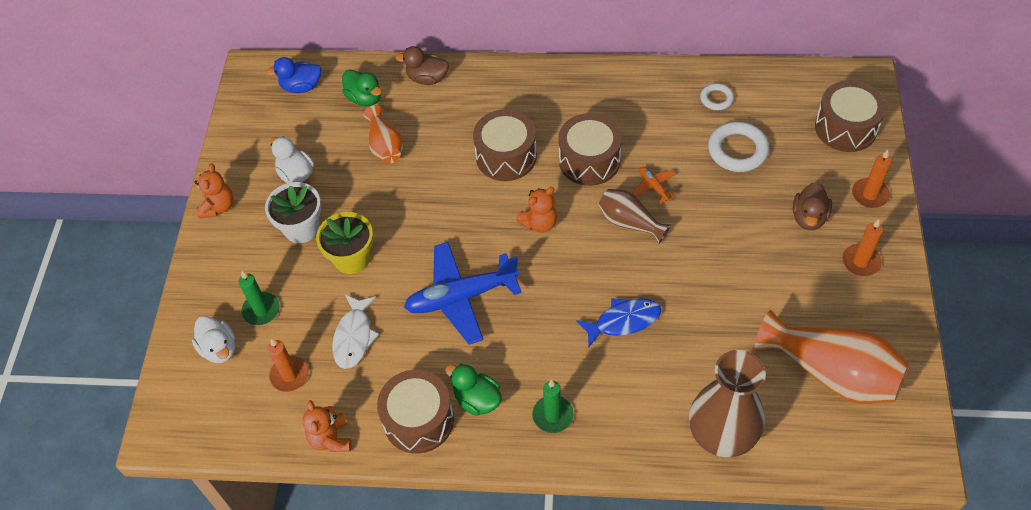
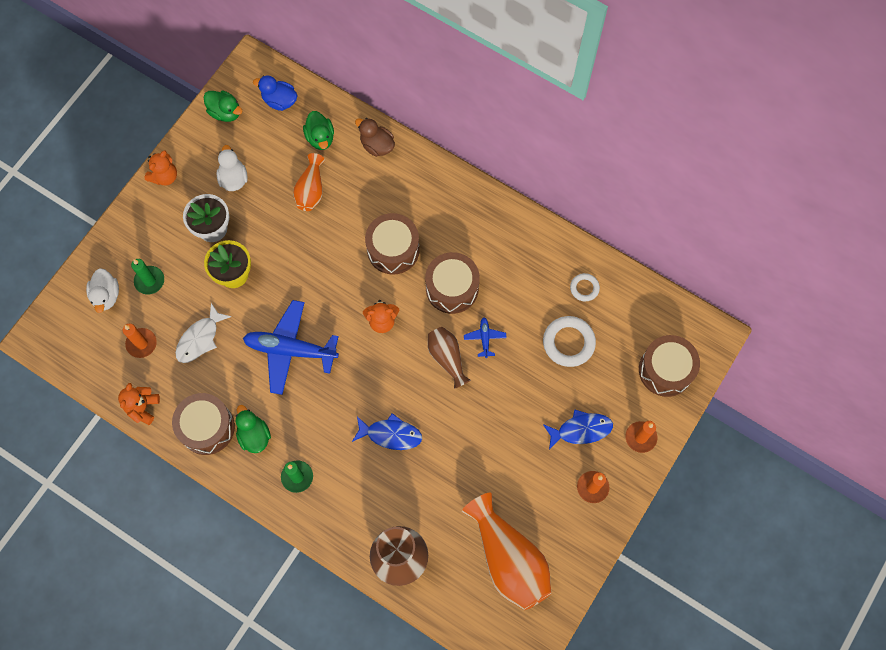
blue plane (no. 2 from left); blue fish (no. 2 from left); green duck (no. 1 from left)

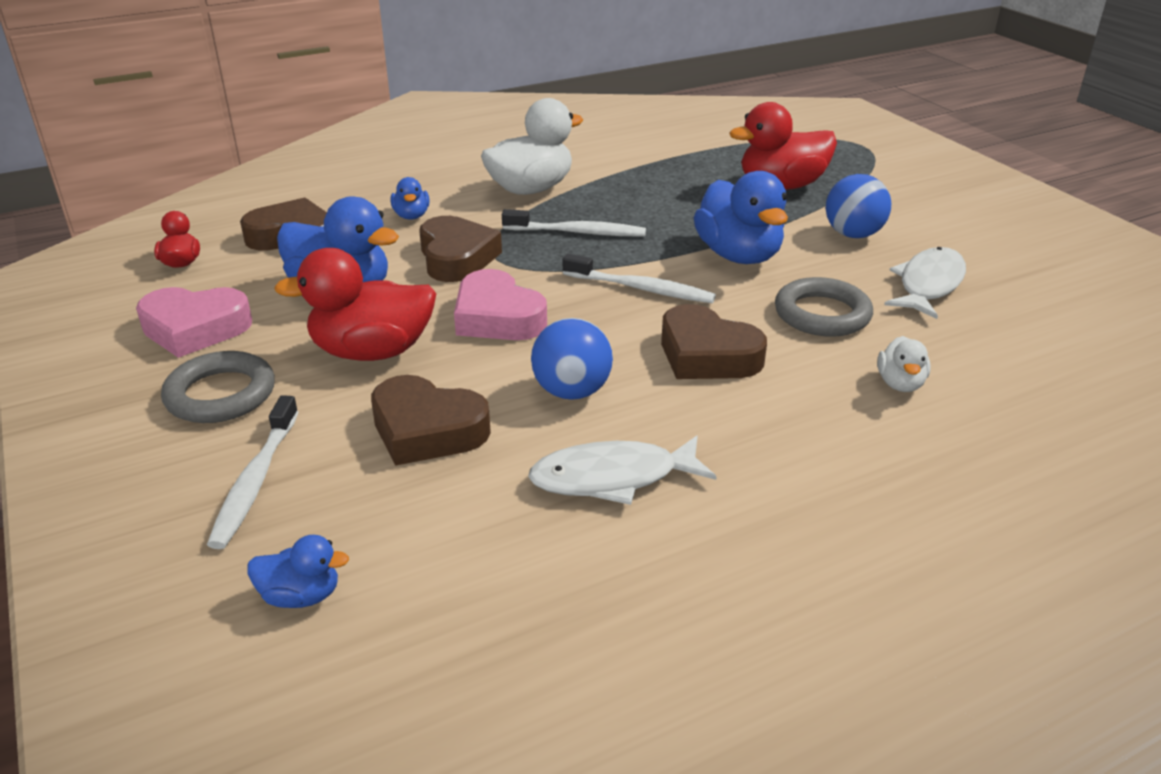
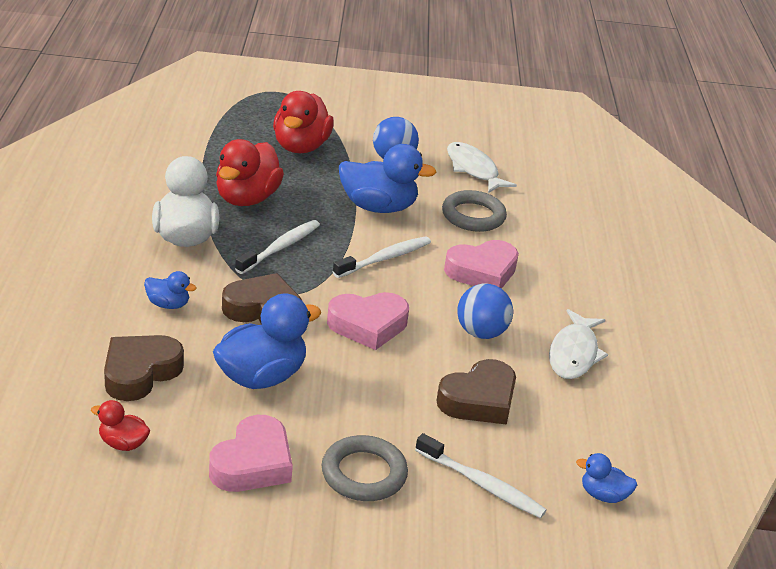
red duck (no. 2 from left); pink heart (no. 3 from left); white duck (no. 2 from left in the first image); blue duck (no. 4 from left)

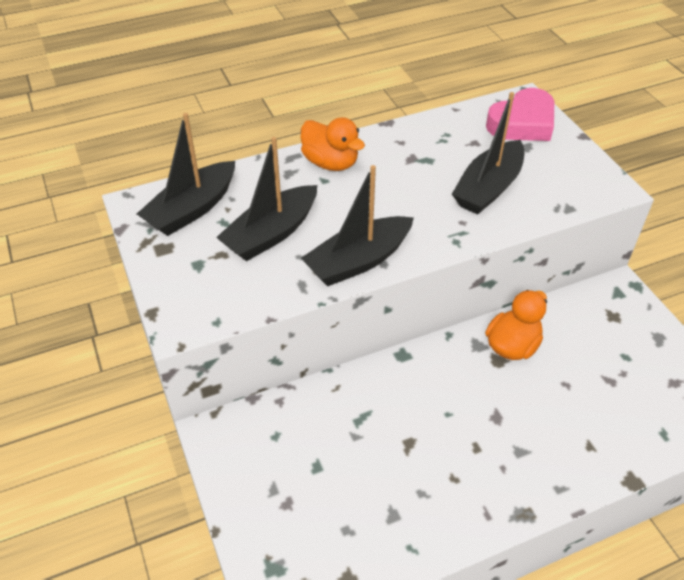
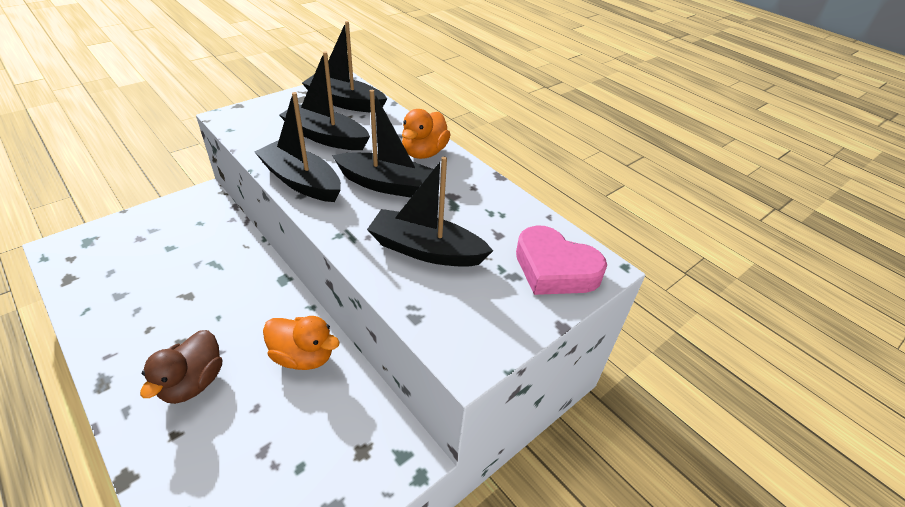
black boat (no. 4 from left); brown duck

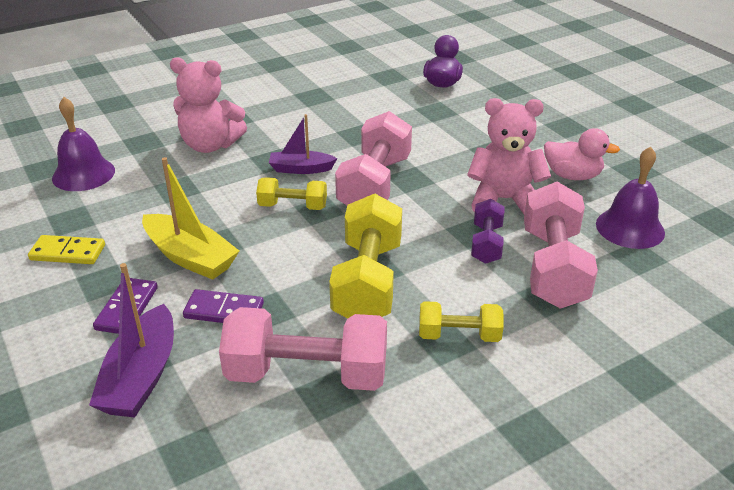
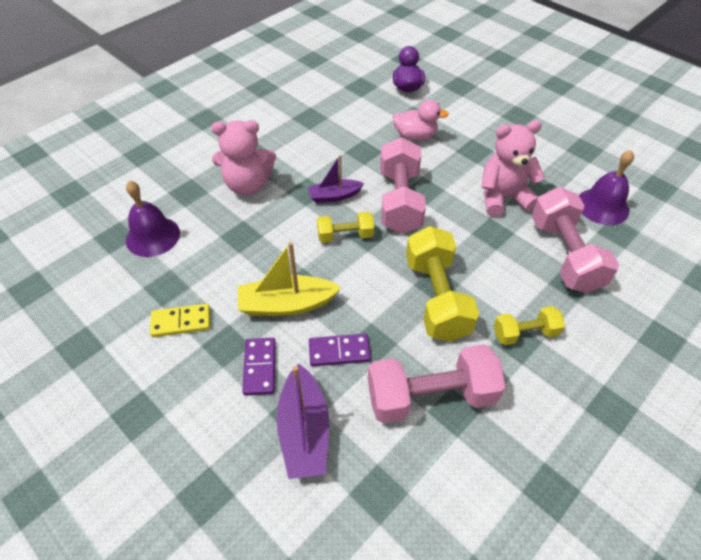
pink duck; yellow boat; purple dumbbell

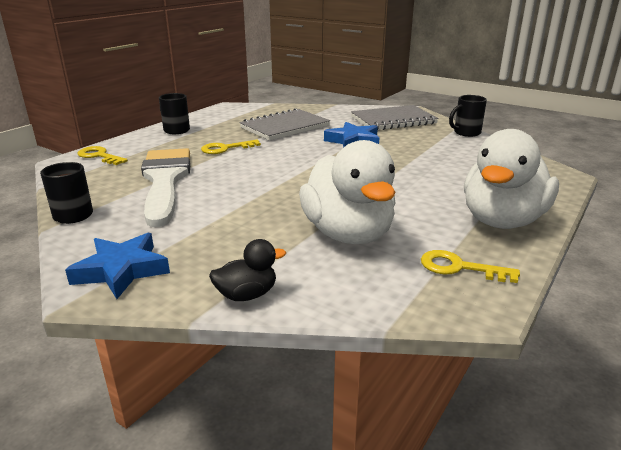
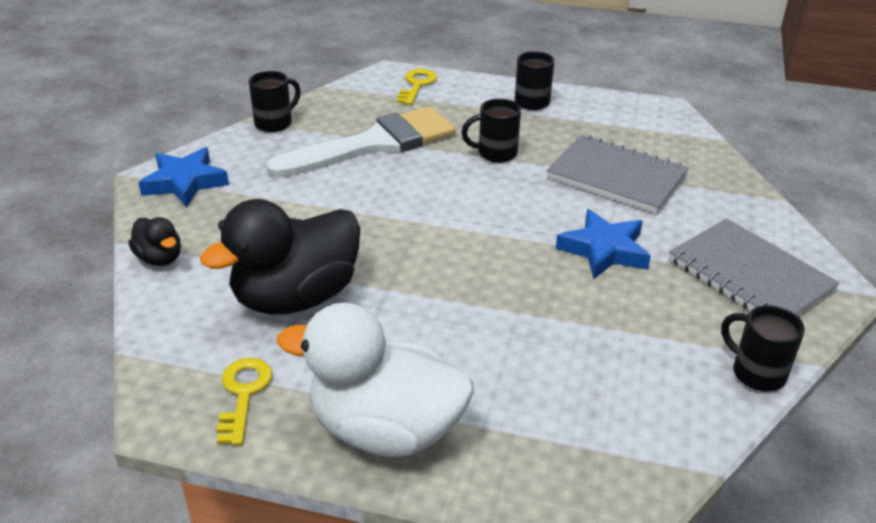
black mug (no. 2 from left); black duck (no. 2 from left)

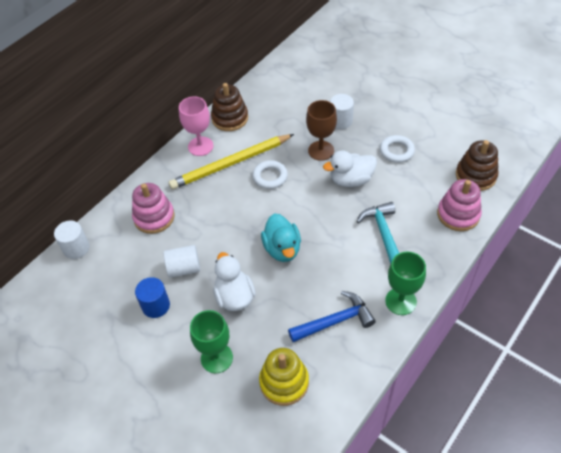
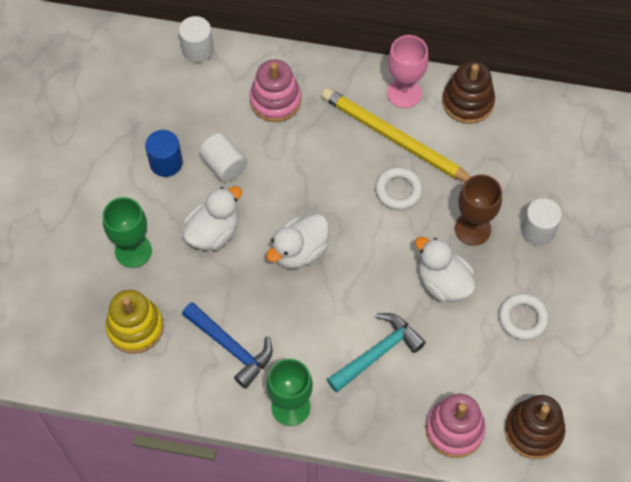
white duck (no. 2 from left)

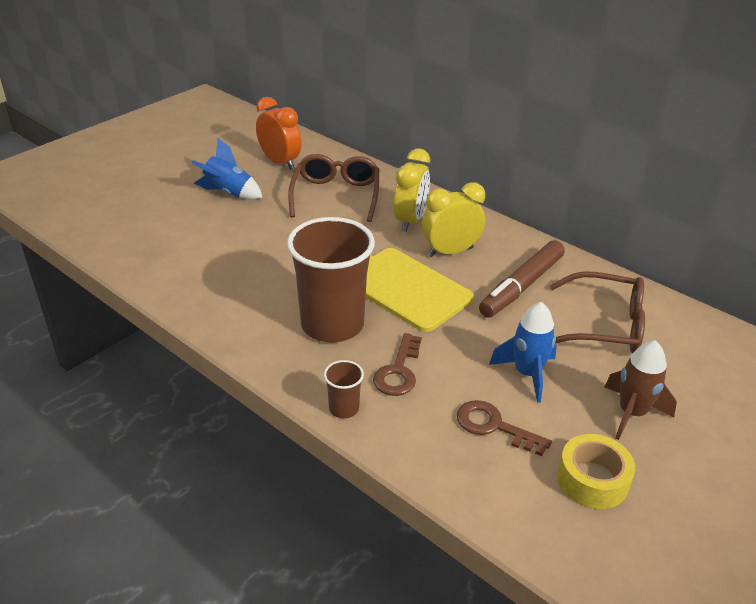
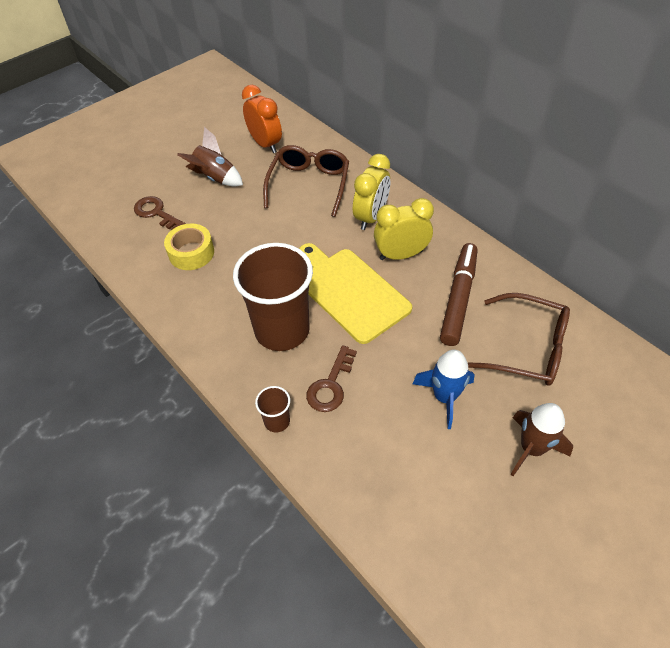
brown rocket (no. 1 from left); brown marker; brown key (no. 1 from left); yellow tape

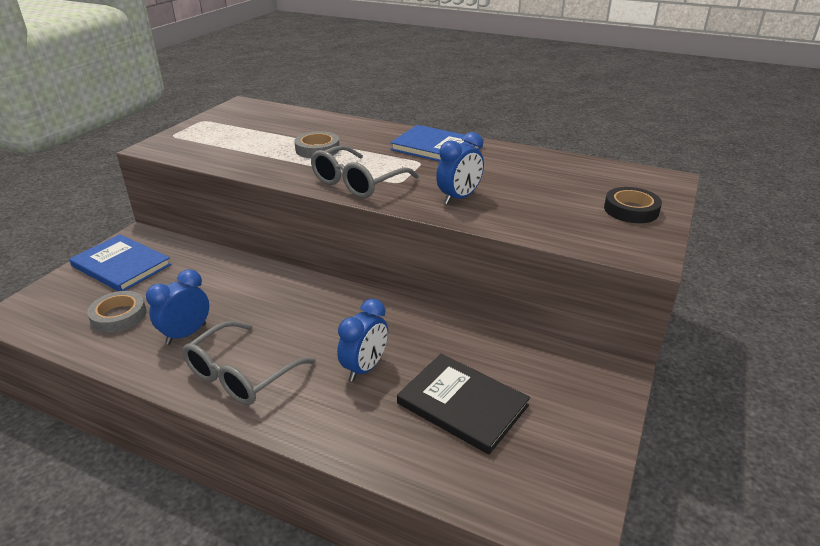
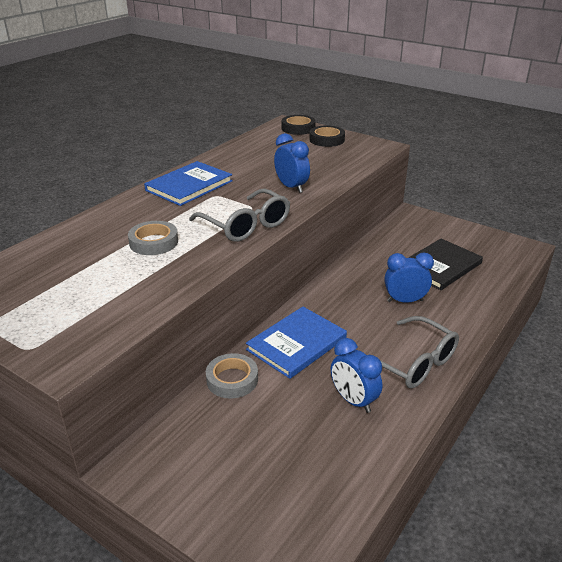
blue book (no. 2 from left); grey tape (no. 2 from left); blue clock (no. 3 from left); black tape (no. 1 from left)

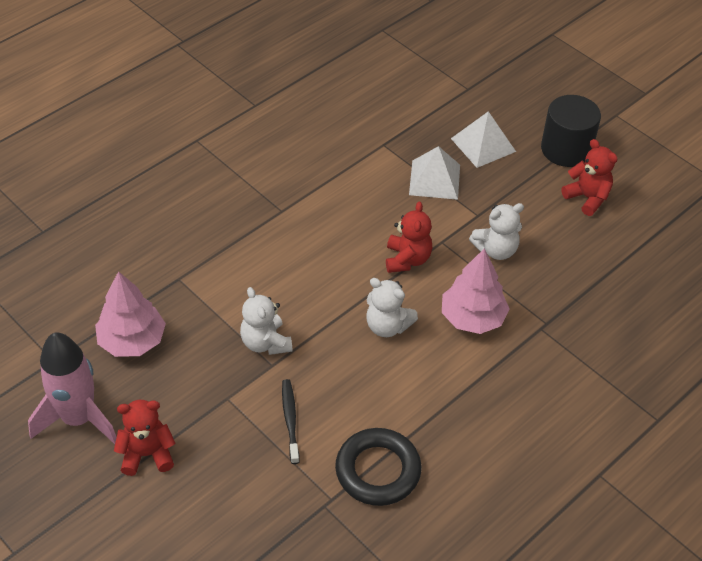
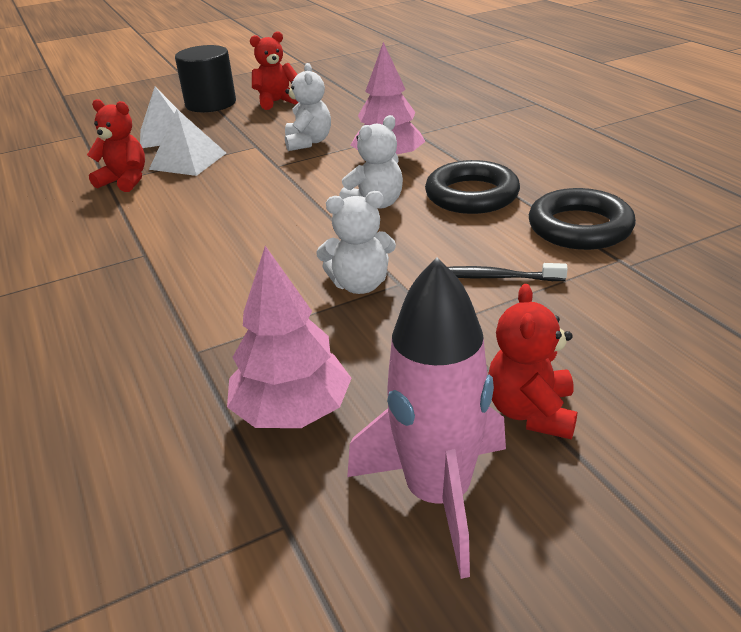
red teddy bear (no. 1 from left); black ring (no. 1 from left)

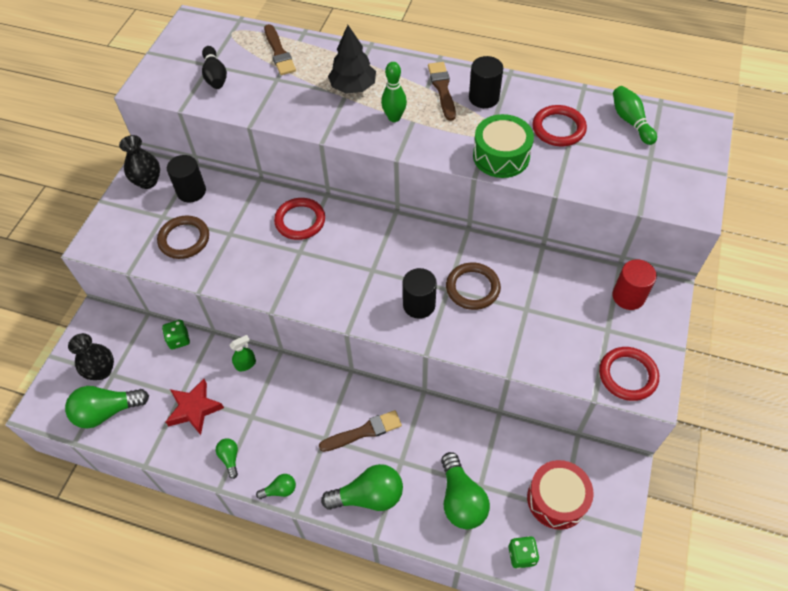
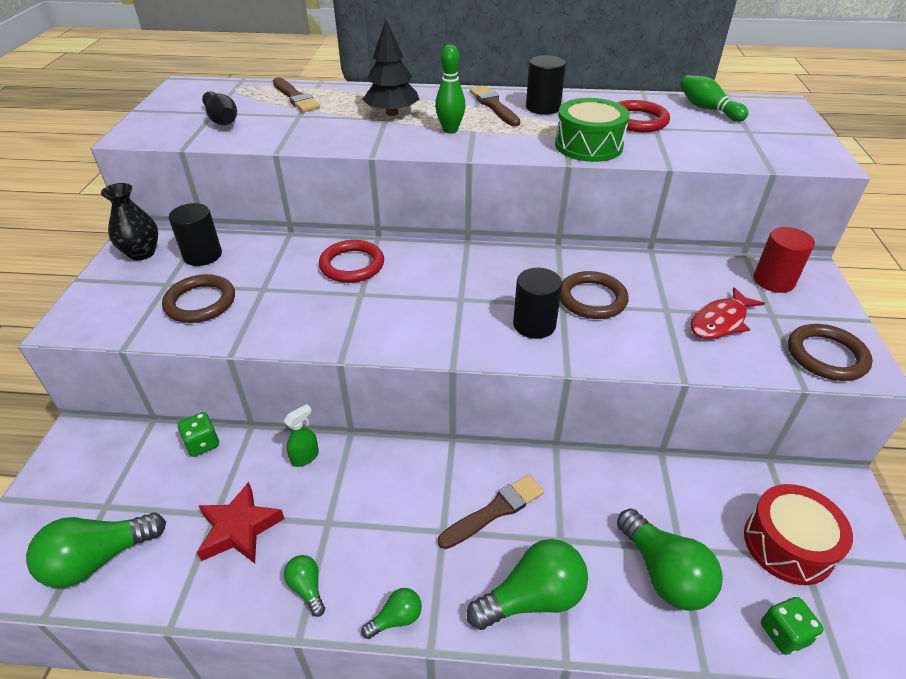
black vase (no. 1 from left in the first image); brown ring (no. 3 from left); red fish

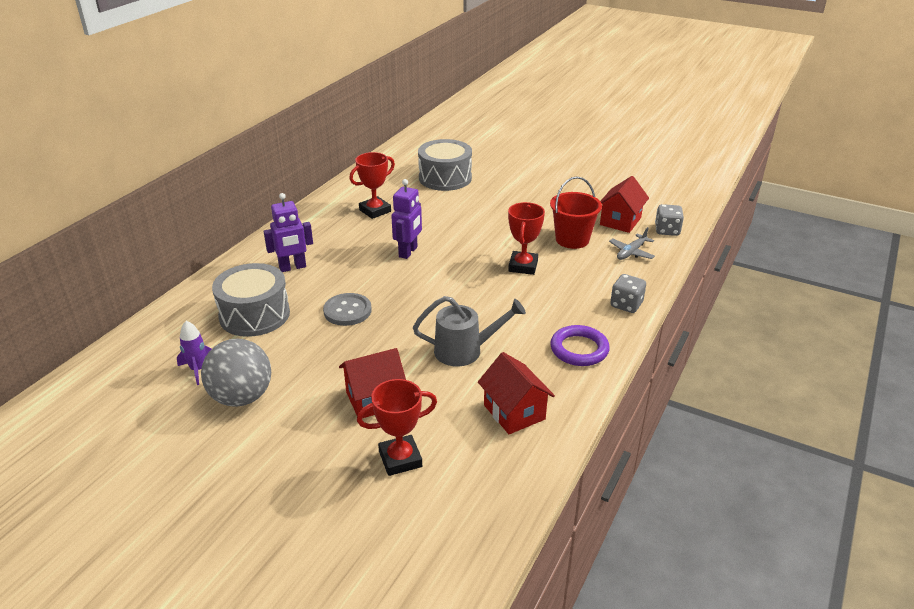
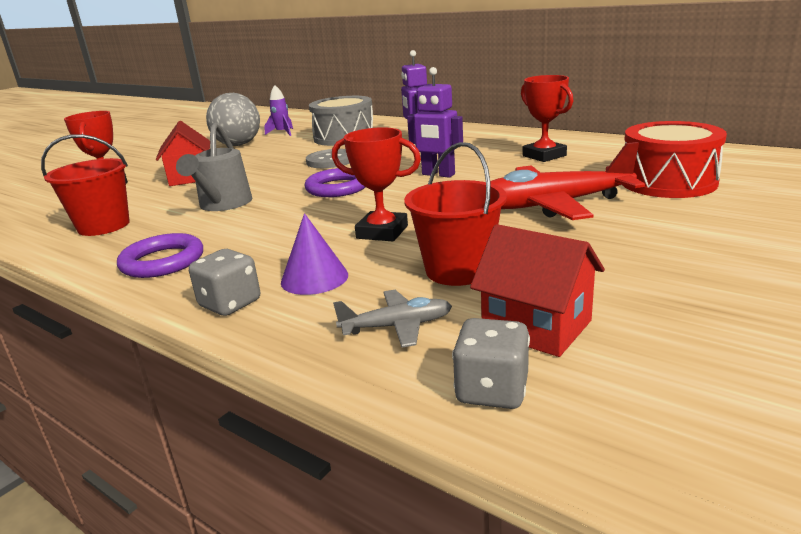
red drum; grey plane; red bucket (no. 1 from left); red plane; purple ring (no. 2 from left); purple cone

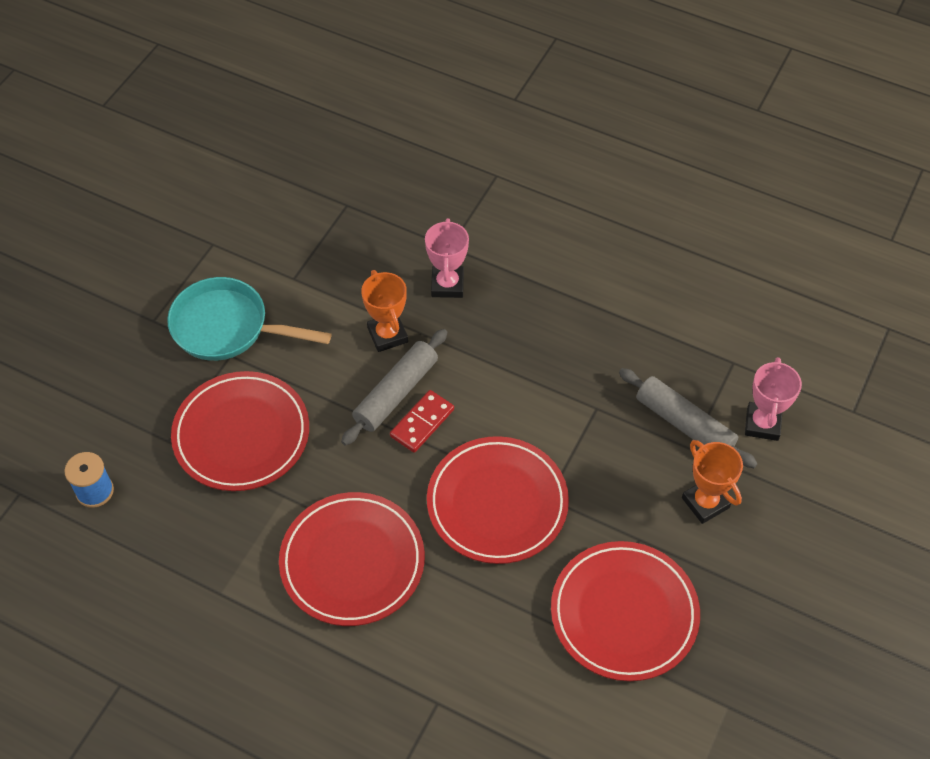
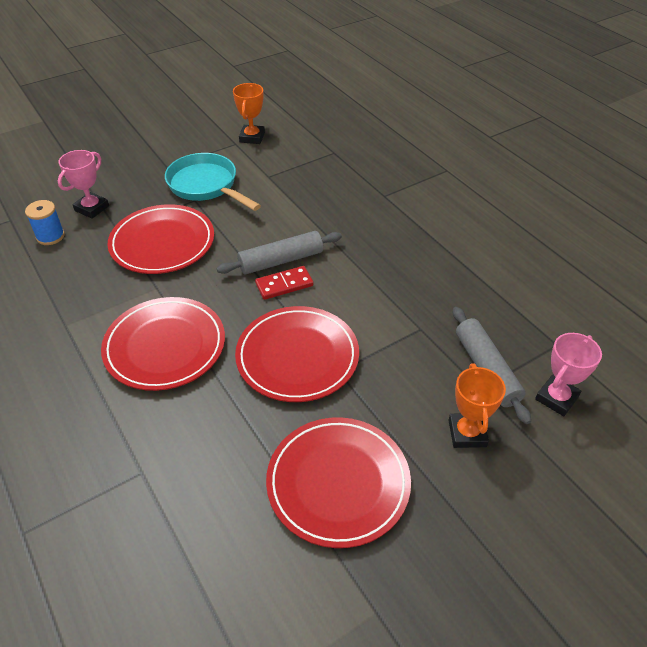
pink trophy (no. 1 from left); orange trophy (no. 1 from left)

